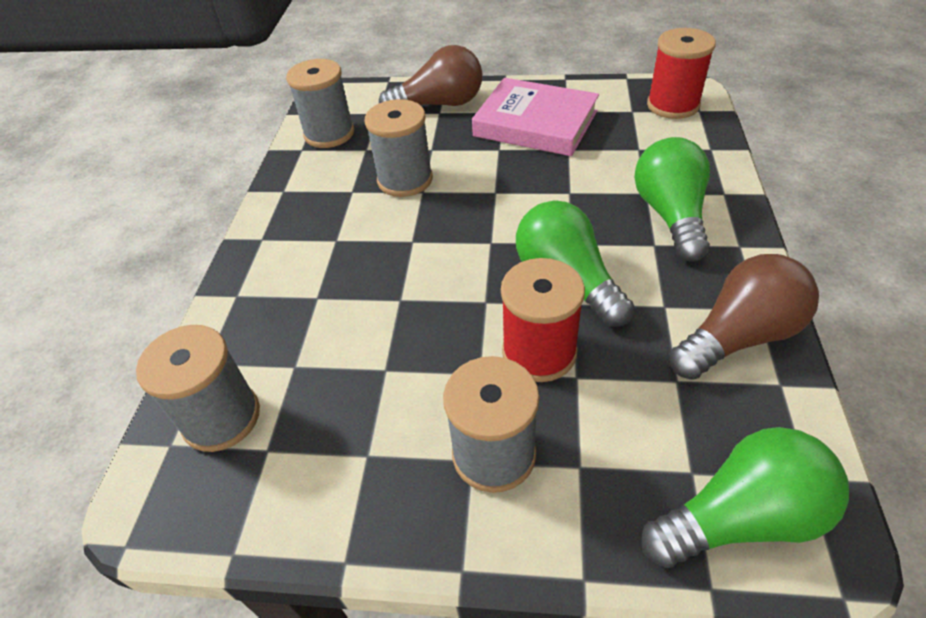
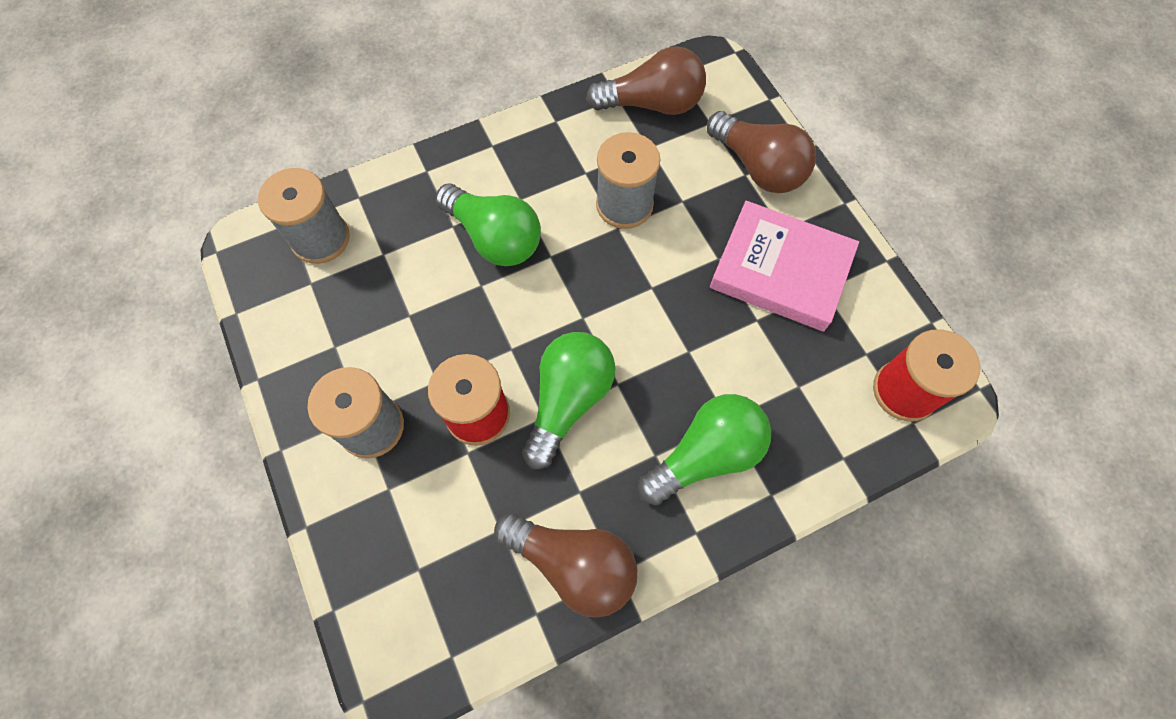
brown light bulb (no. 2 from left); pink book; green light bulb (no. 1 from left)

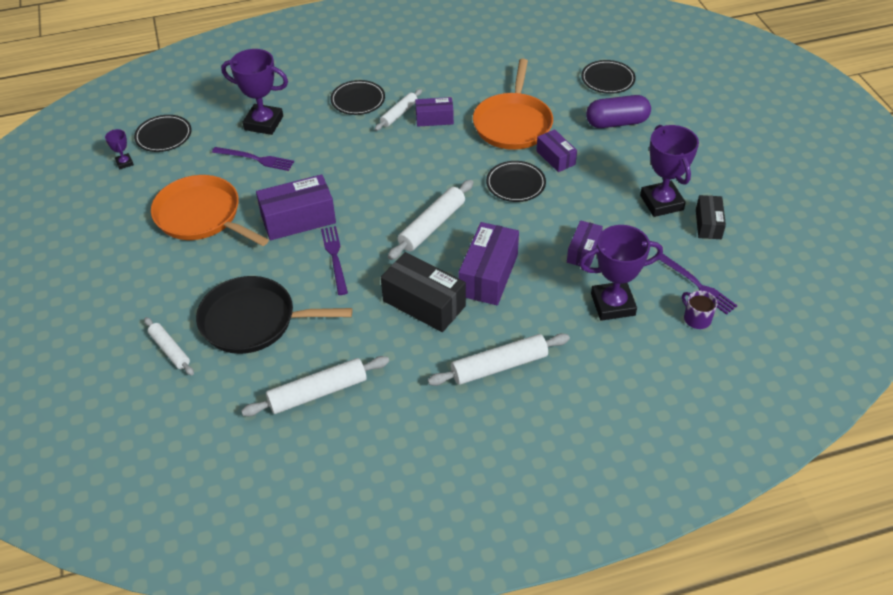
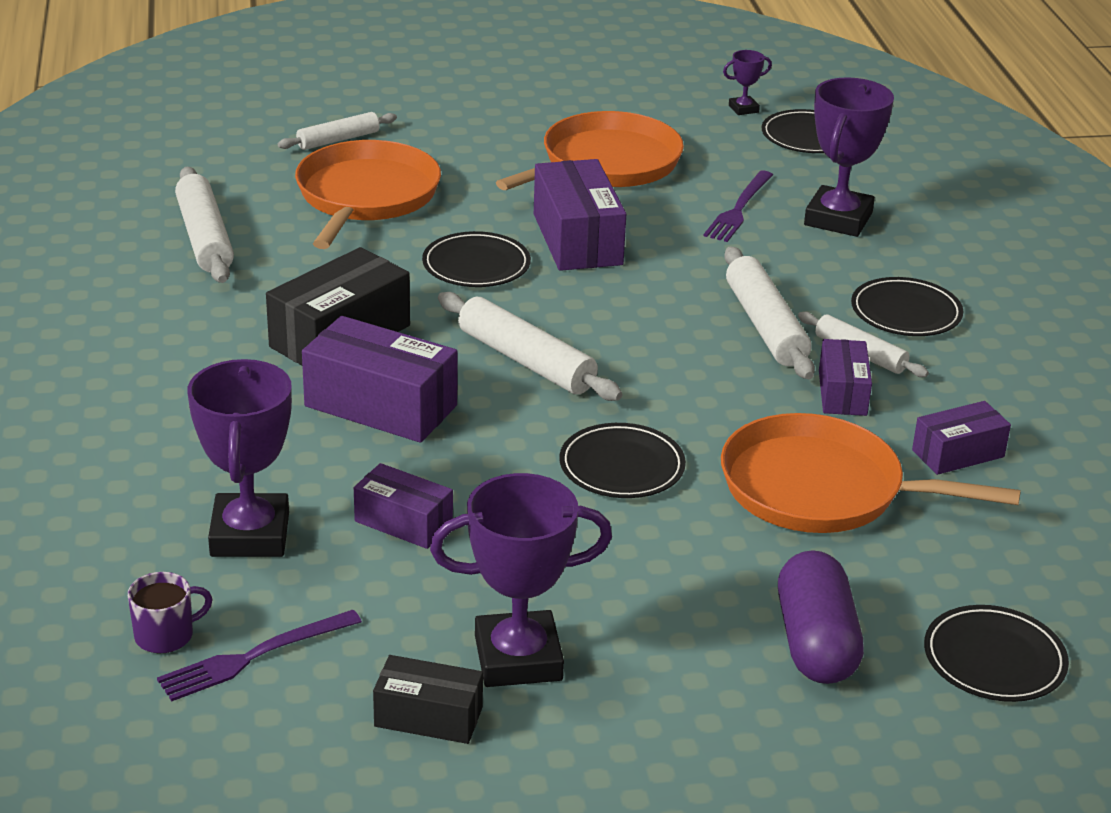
purple box (no. 5 from left); black plate (no. 1 from left); orange pan (no. 1 from left); white rolling pin (no. 4 from left)

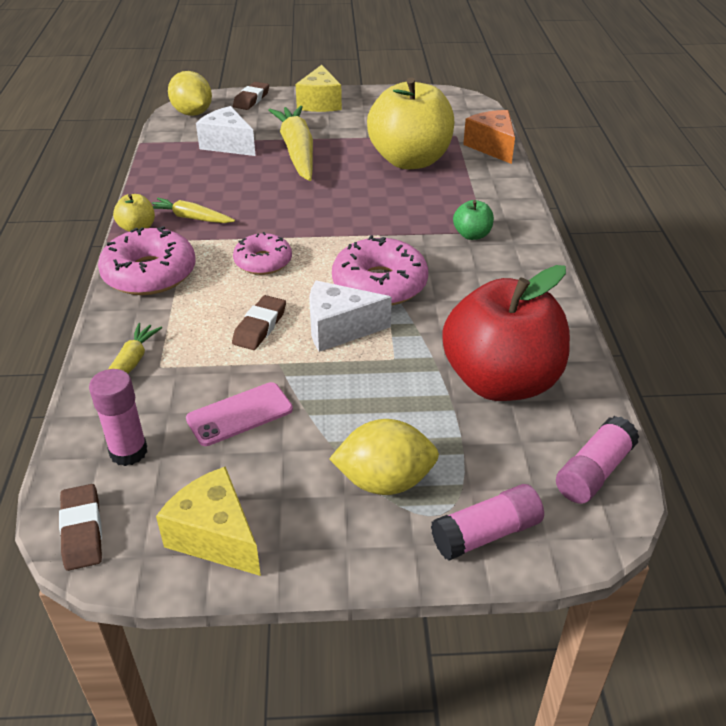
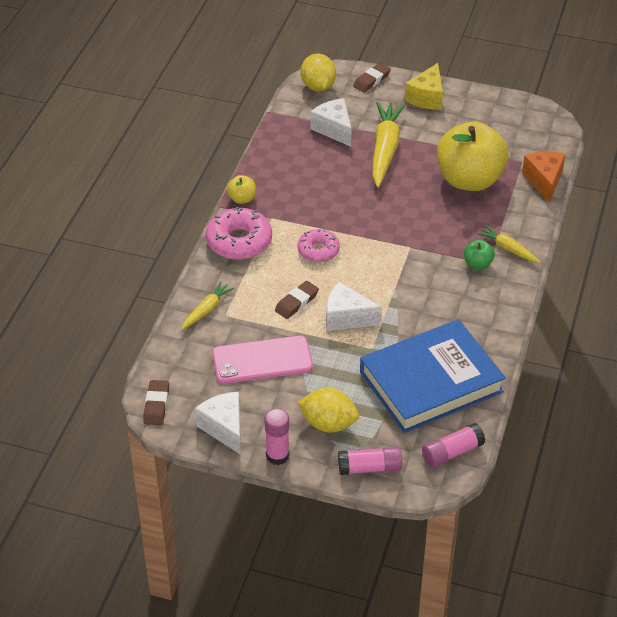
yellow carrot (no. 3 from left); pink donut (no. 3 from left in the first image); blue book; pink glue stick (no. 1 from left); pink phone; white cheese (no. 1 from left)

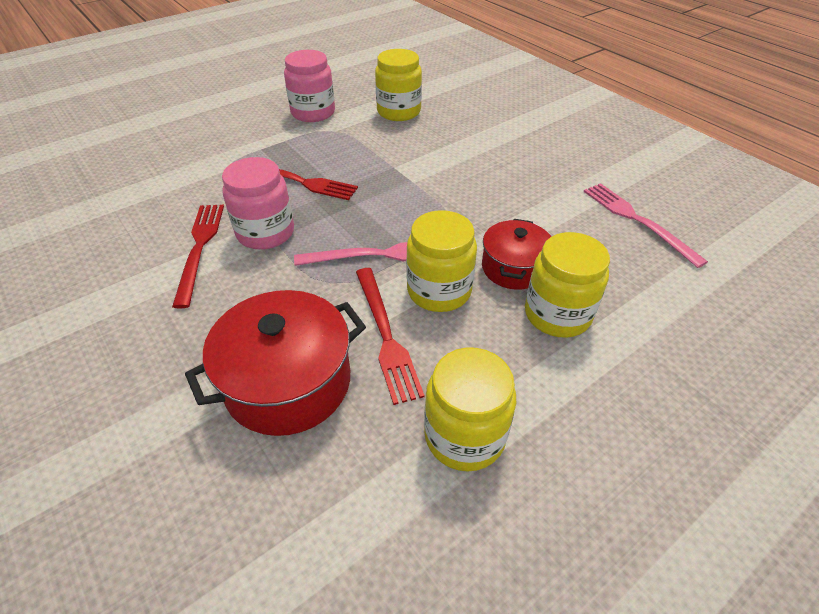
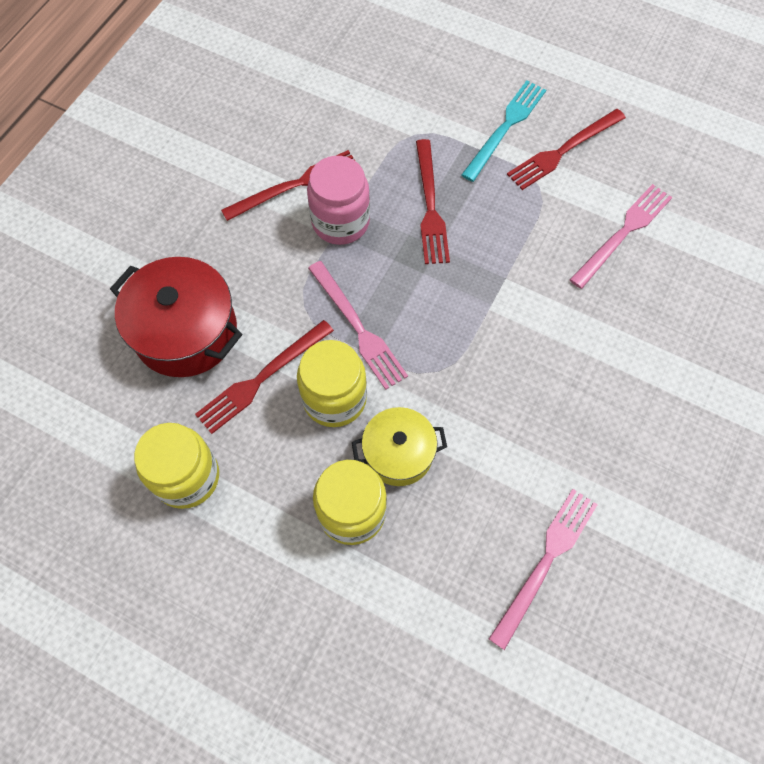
pink fork (no. 3 from left); red fork (no. 4 from left); yellow pot; turquoise fork

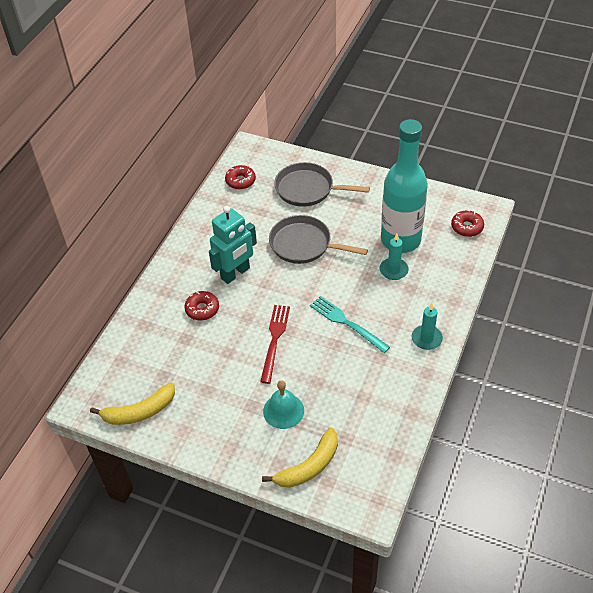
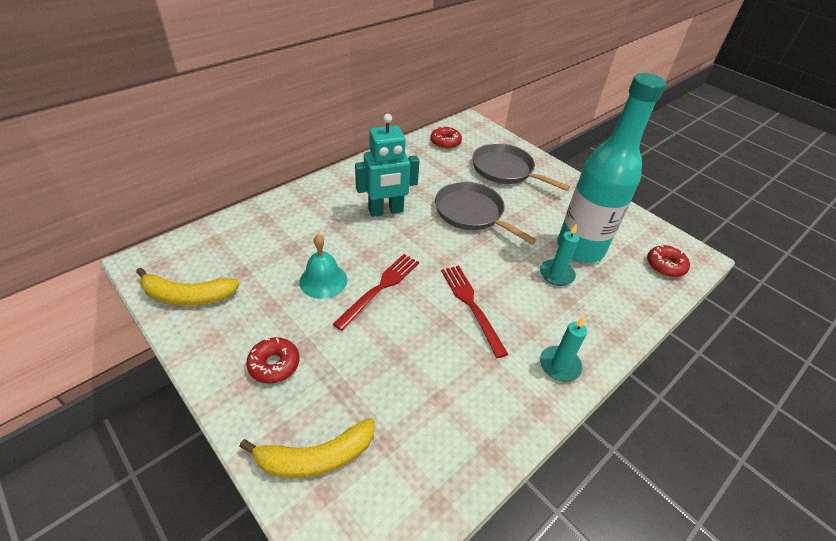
red donut (no. 1 from left); red fork (no. 2 from left); turquoise bell

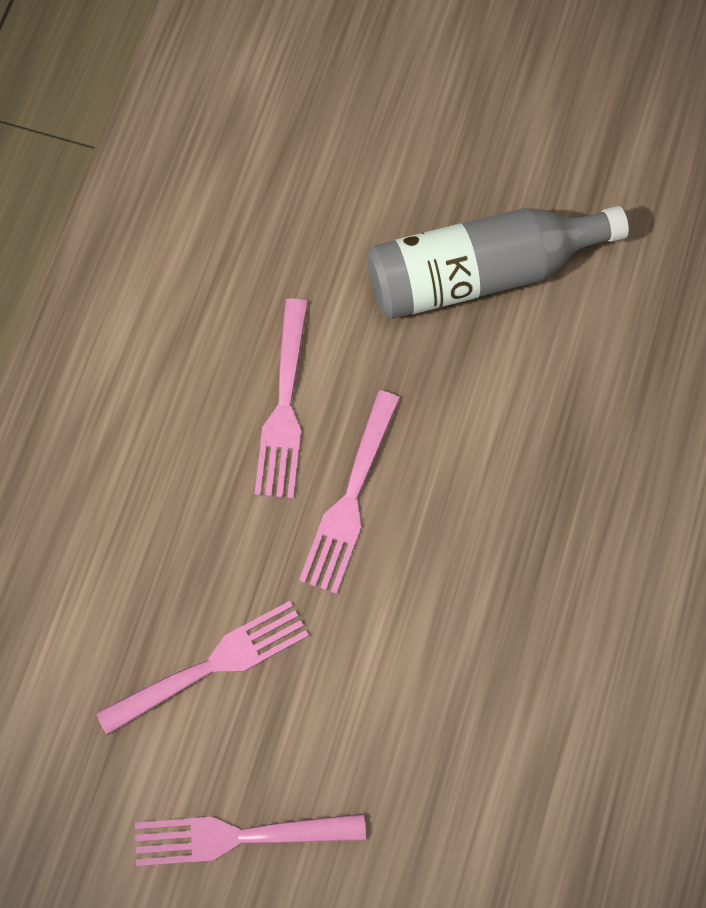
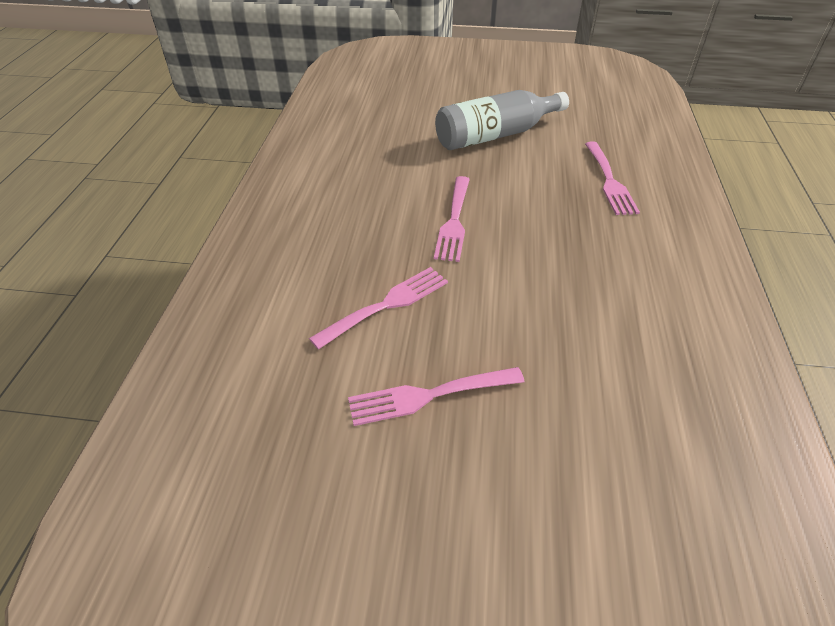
pink fork (no. 4 from left)

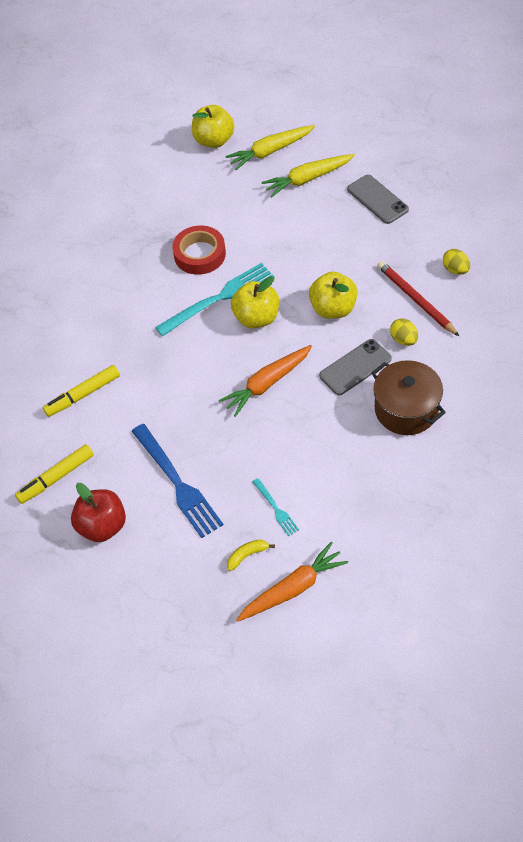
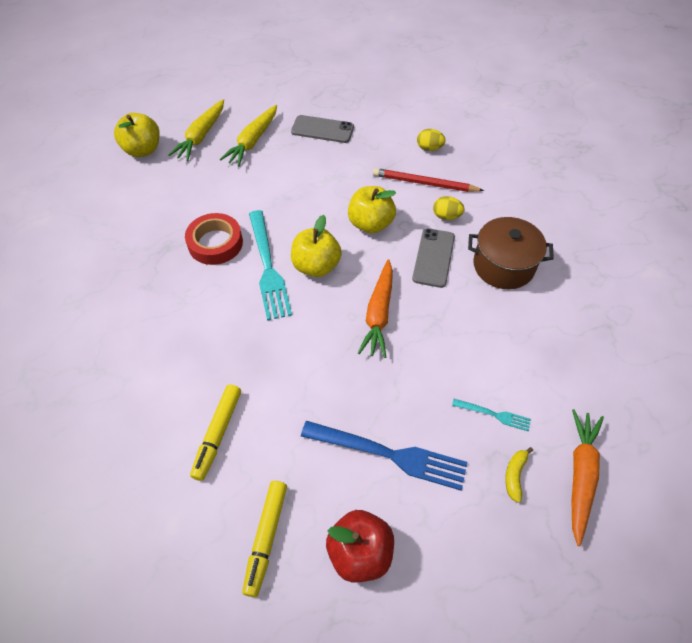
turquoise fork (no. 1 from left)

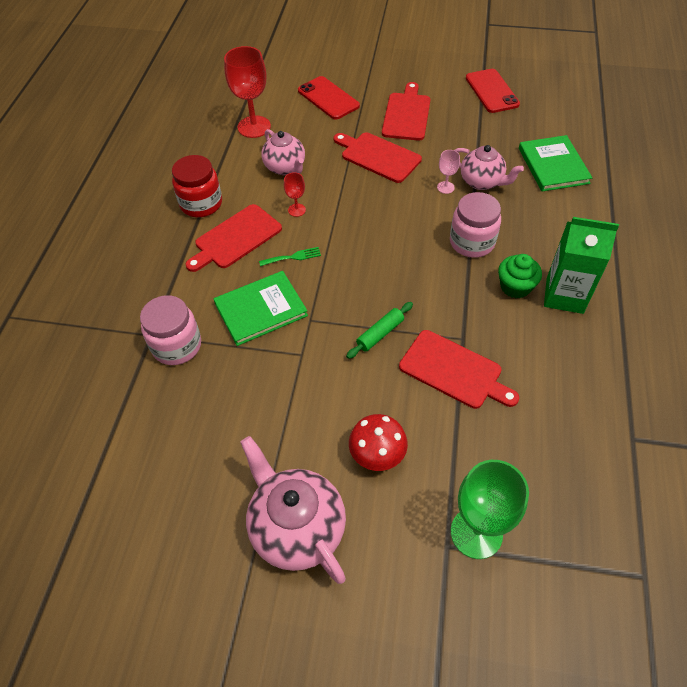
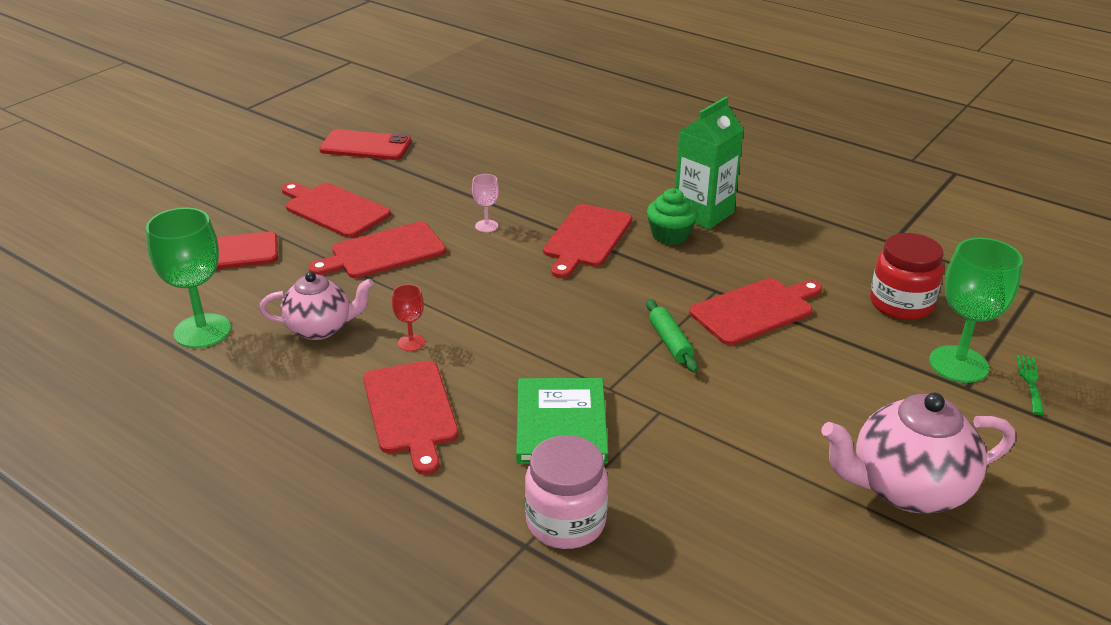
green goblet (no. 1 from left); green book (no. 2 from left in the first image); pink teapot (no. 3 from left in the first image); red jar; red cutting board (no. 4 from left); green fork; red mushroom

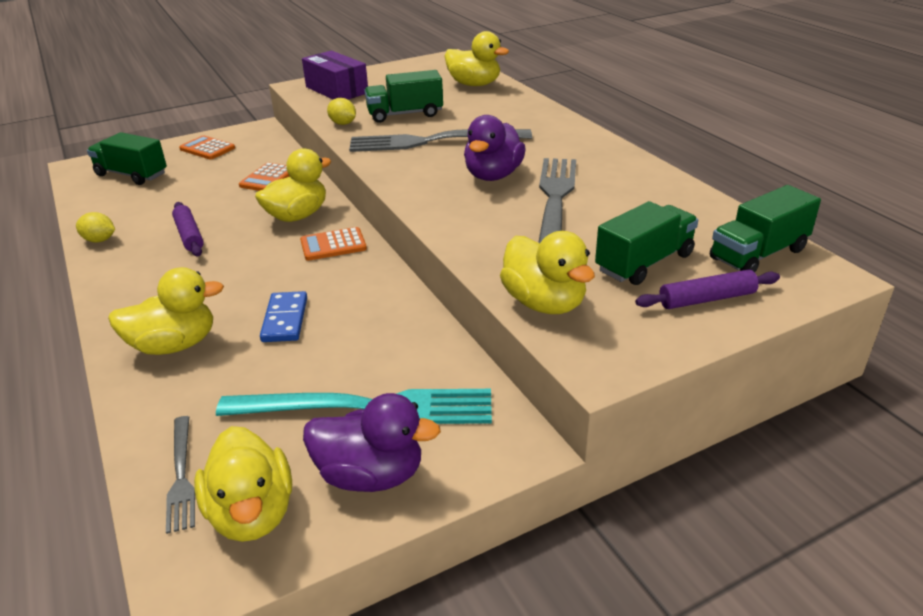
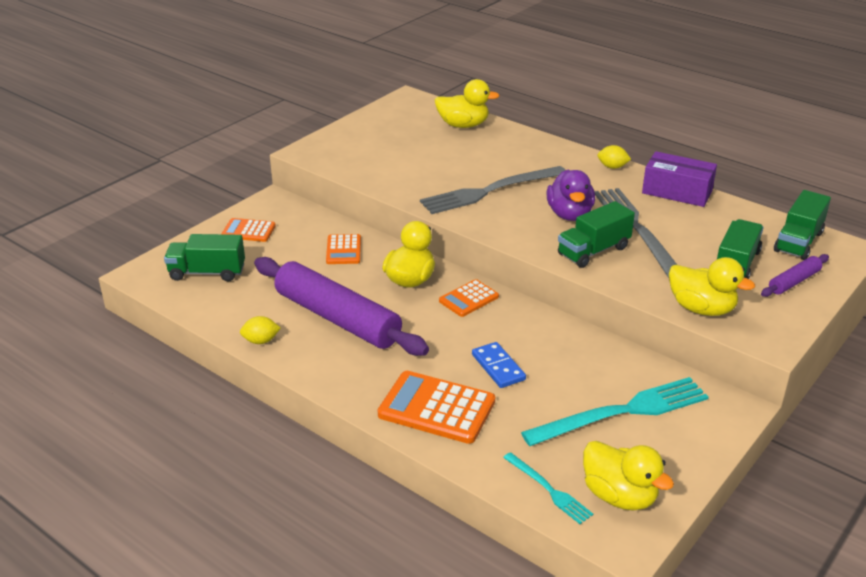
purple box; green truck (no. 2 from left); yellow lemon (no. 2 from left); purple rolling pin (no. 1 from left); orange calculator (no. 3 from left); purple duck (no. 1 from left in the first image); turquoise fork (no. 1 from left)

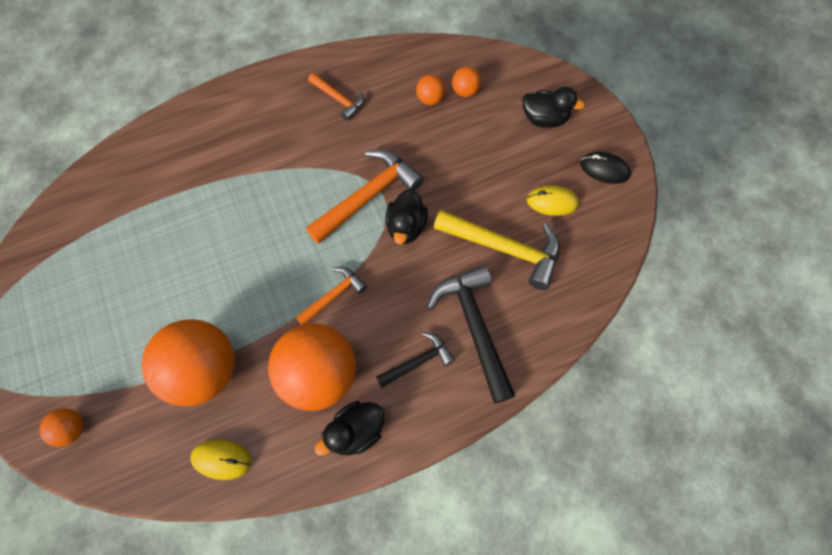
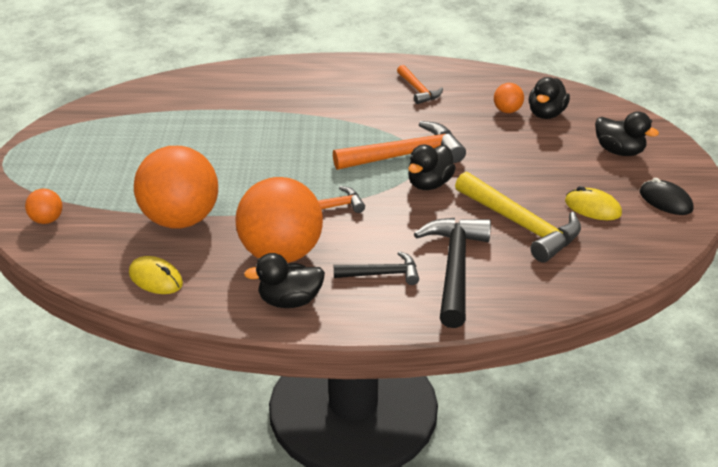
black duck (no. 3 from left)

